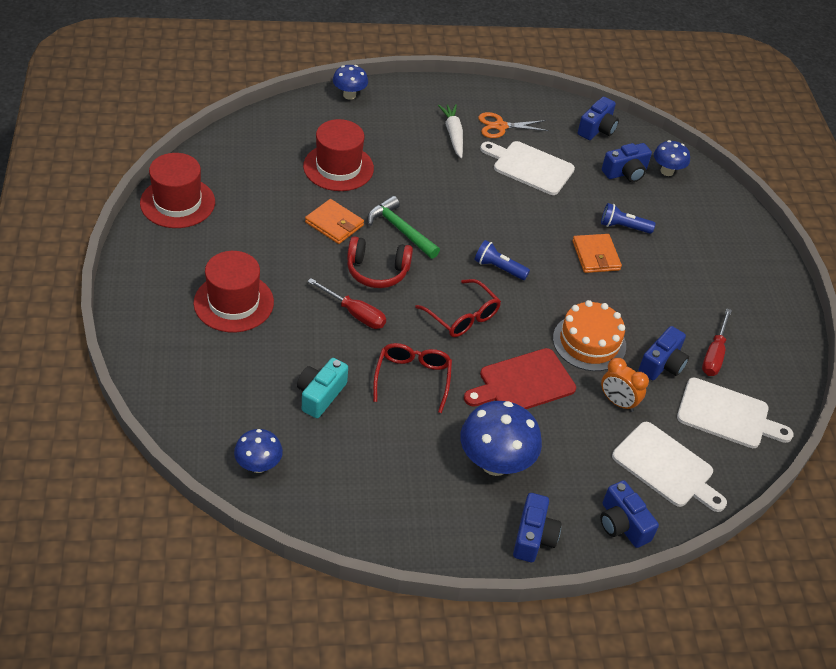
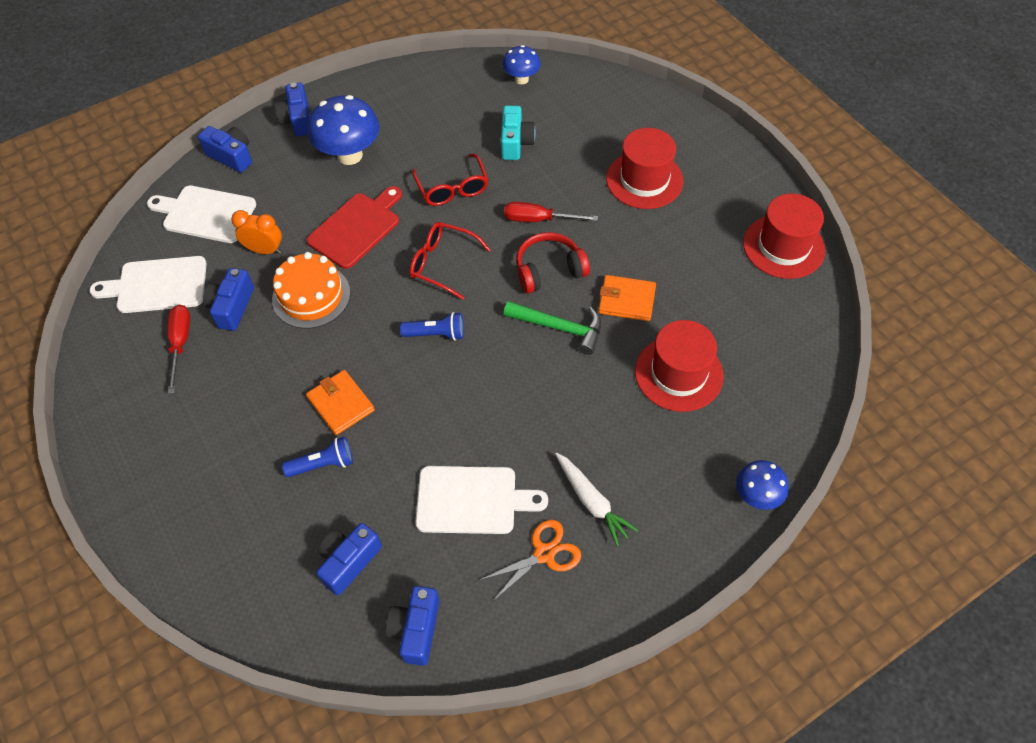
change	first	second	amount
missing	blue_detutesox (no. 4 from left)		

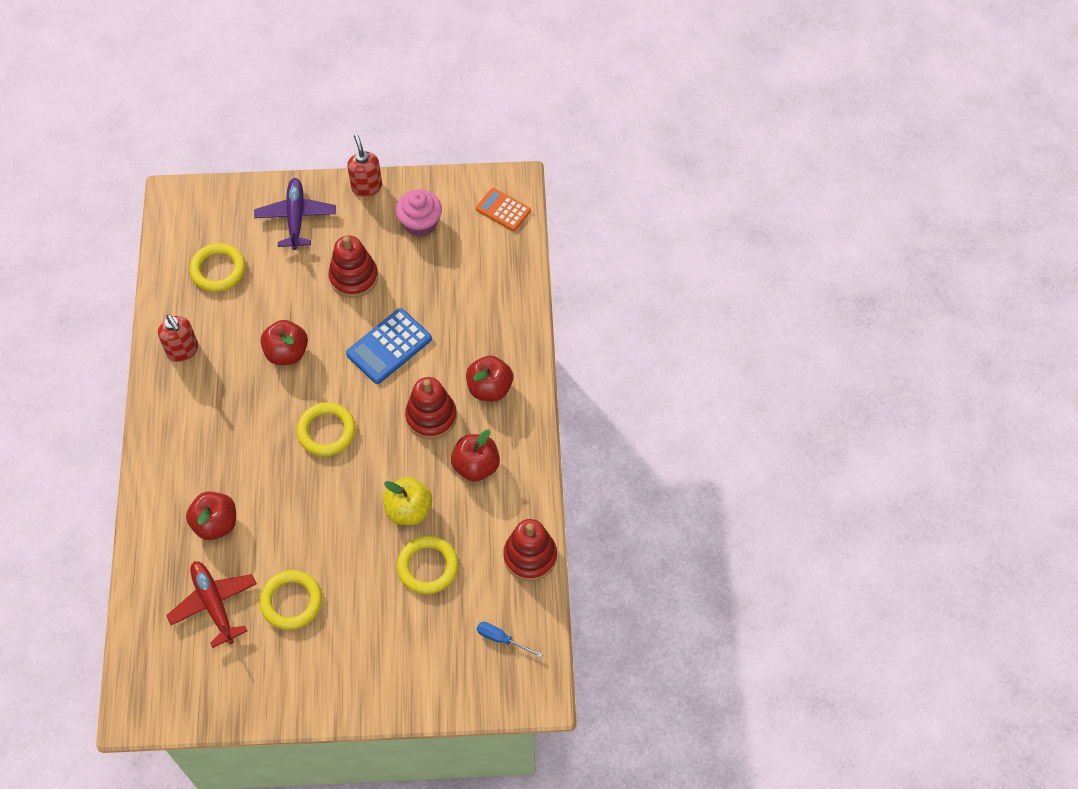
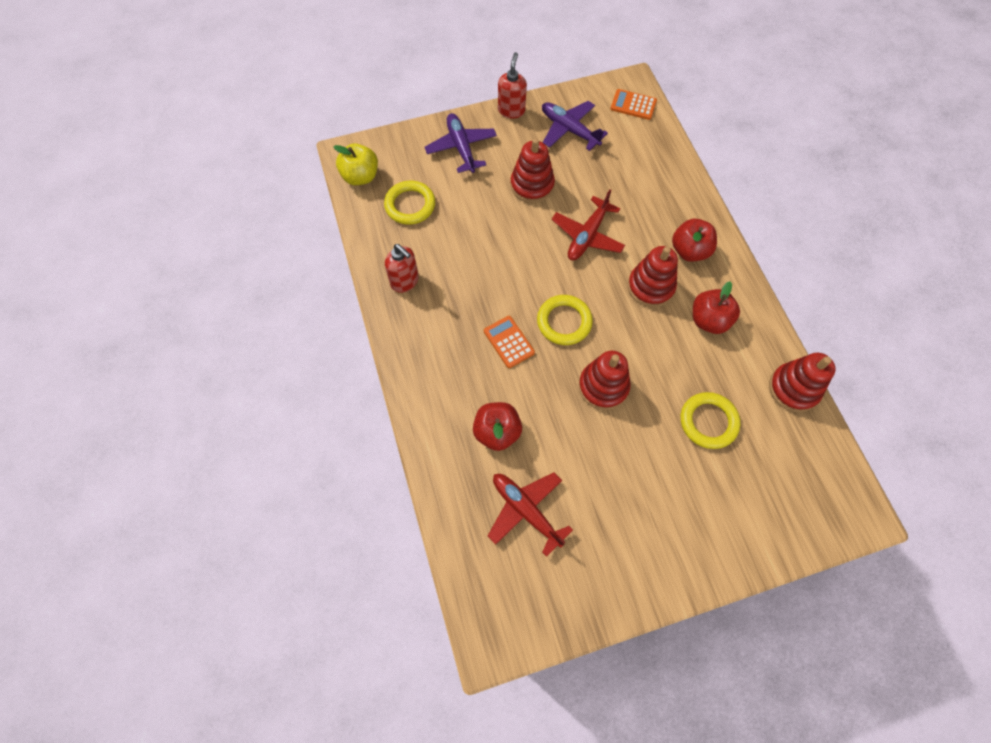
change	first	second	amount
missing	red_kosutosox (no. 2 from left)		
missing	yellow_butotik (no. 2 from left)		
exchanged	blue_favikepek	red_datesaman (no. 2 from left)	
spun	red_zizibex (no. 2 from left)		45 degrees clockwise
relocated	yellow_kosutosox		
exchanged	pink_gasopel	purple_datesaman (no. 2 from left)	
missing	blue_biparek		
appeared		orange_favikepek (no. 1 from left)	
appeared		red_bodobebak (no. 2 from left)	

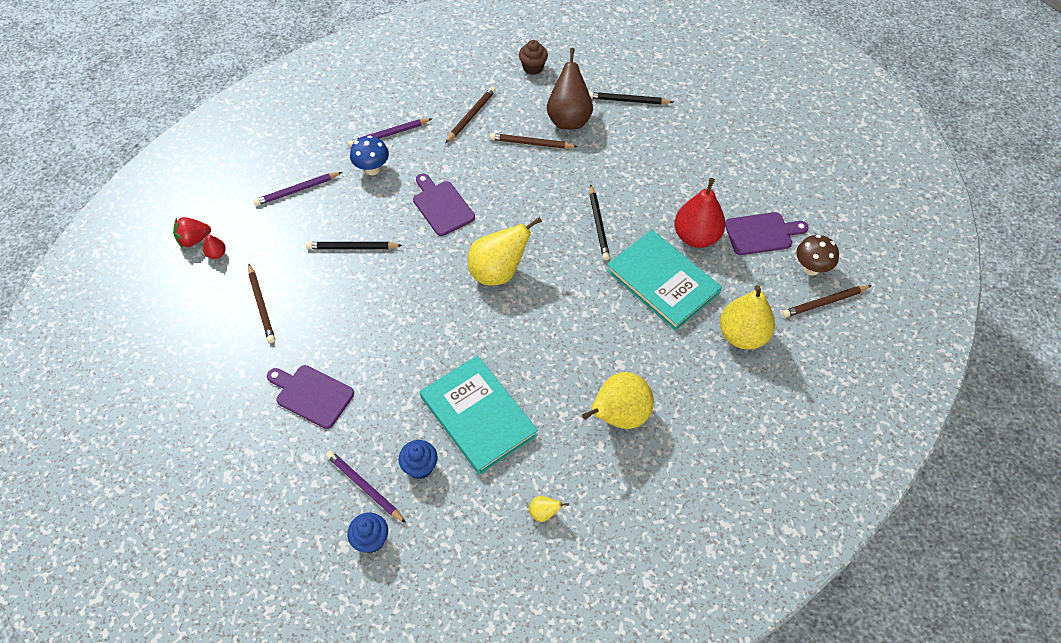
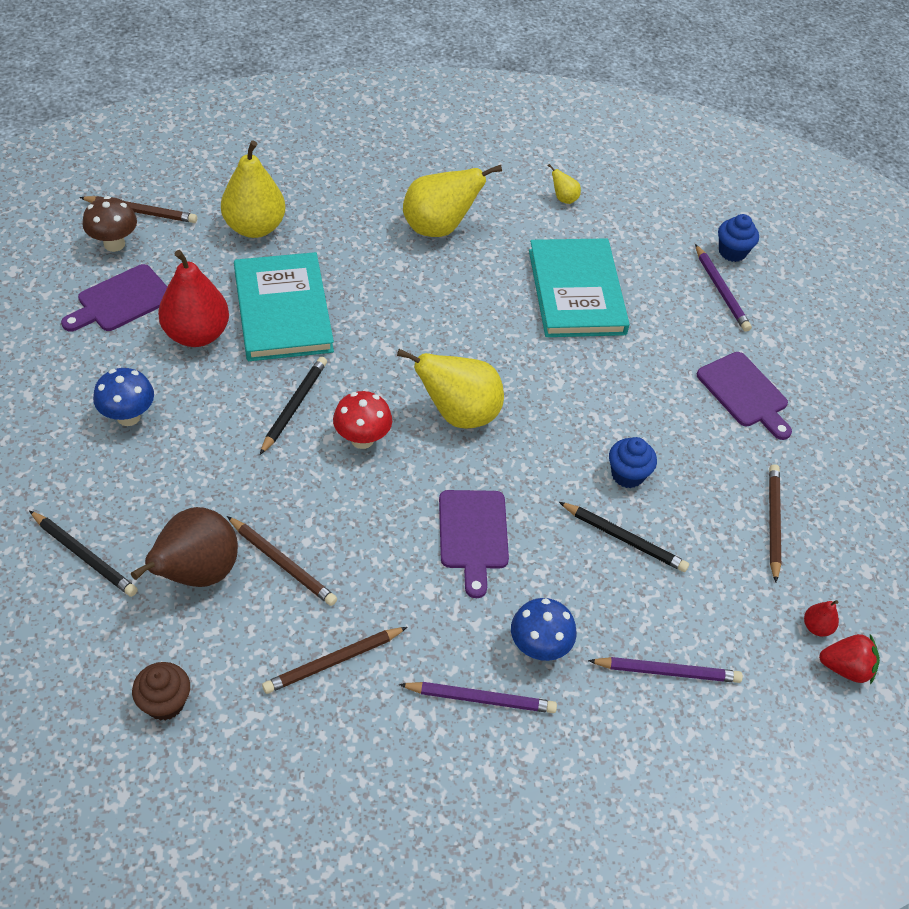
change	first	second	amount
relocated	blue_gasopel (no. 2 from left in the first image)	blue_gasopel (no. 1 from left)	
spun	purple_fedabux (no. 3 from left in the first image)	purple_fedabux (no. 1 from left)	60 degrees counterclockwise
appeared		blue_detutesox (no. 1 from left)	
appeared		red_detutesox	

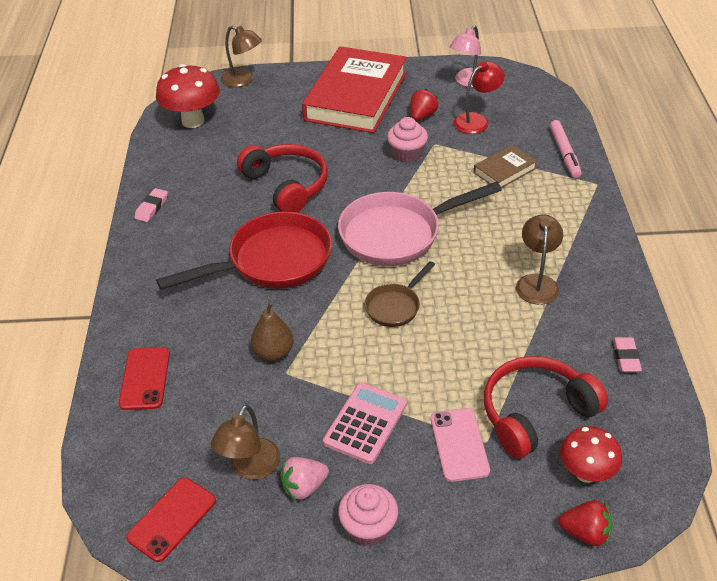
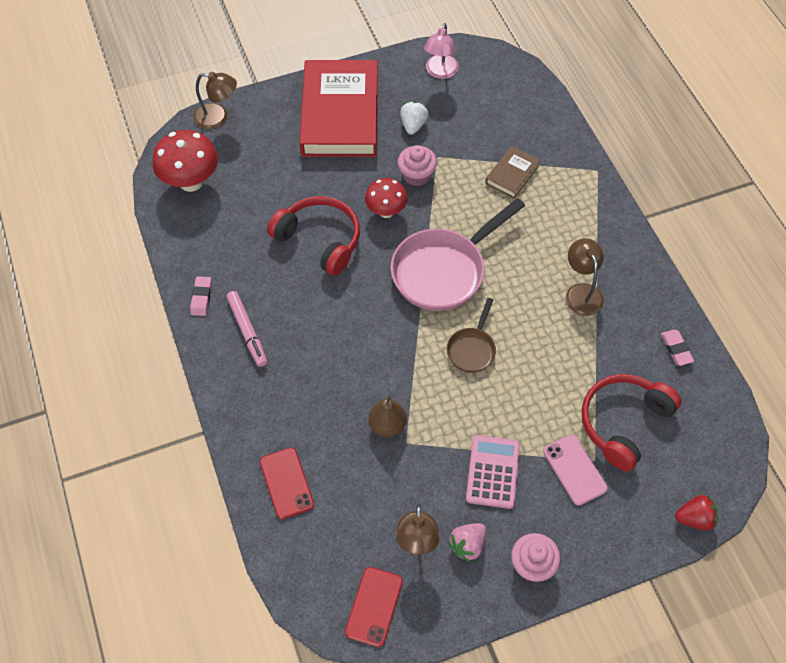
change	first	second	amount
missing	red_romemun		
colour	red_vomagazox (no. 1 from left)	white_vomagazox	
missing	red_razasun		
relocated	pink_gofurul		
relocated	red_detutesox (no. 2 from left)		

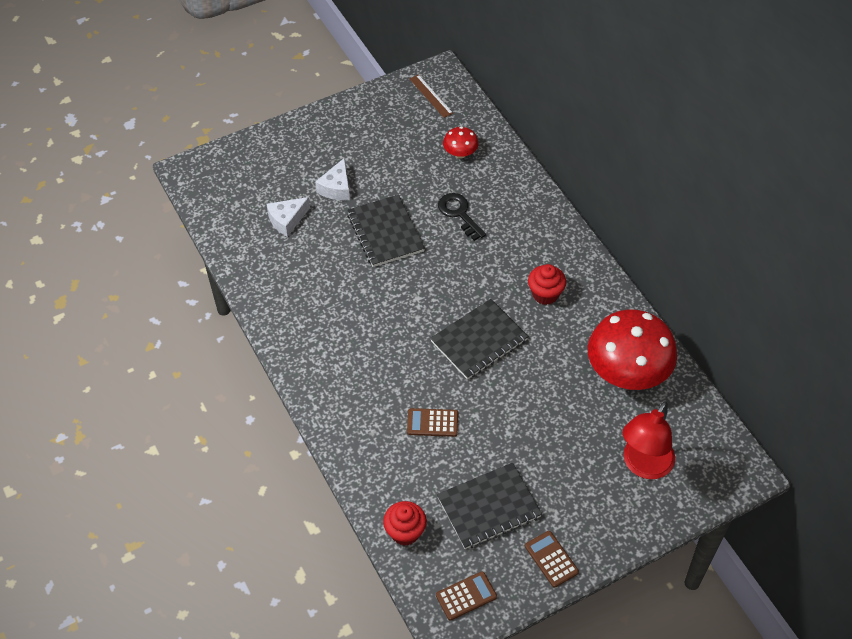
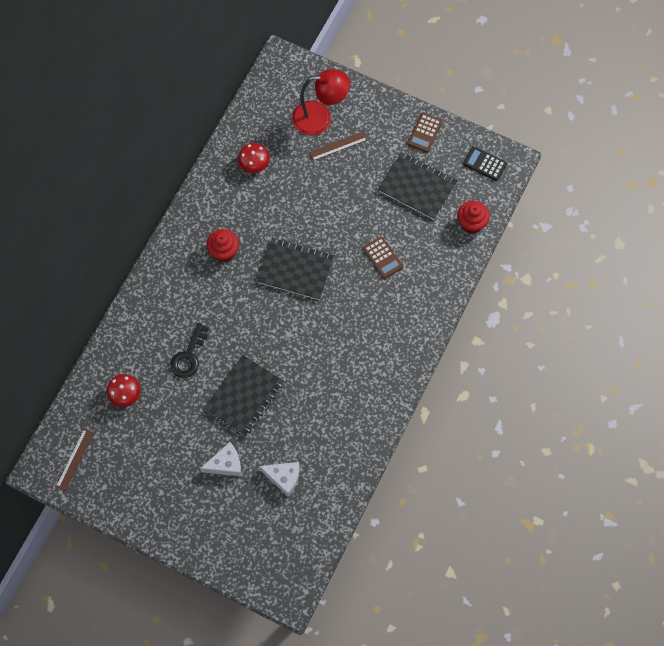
change	first	second	amount
colour	brown_favikepek (no. 2 from left)	black_favikepek	
size	red_detutesox (no. 2 from left)		x0.45
appeared		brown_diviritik (no. 2 from left)	

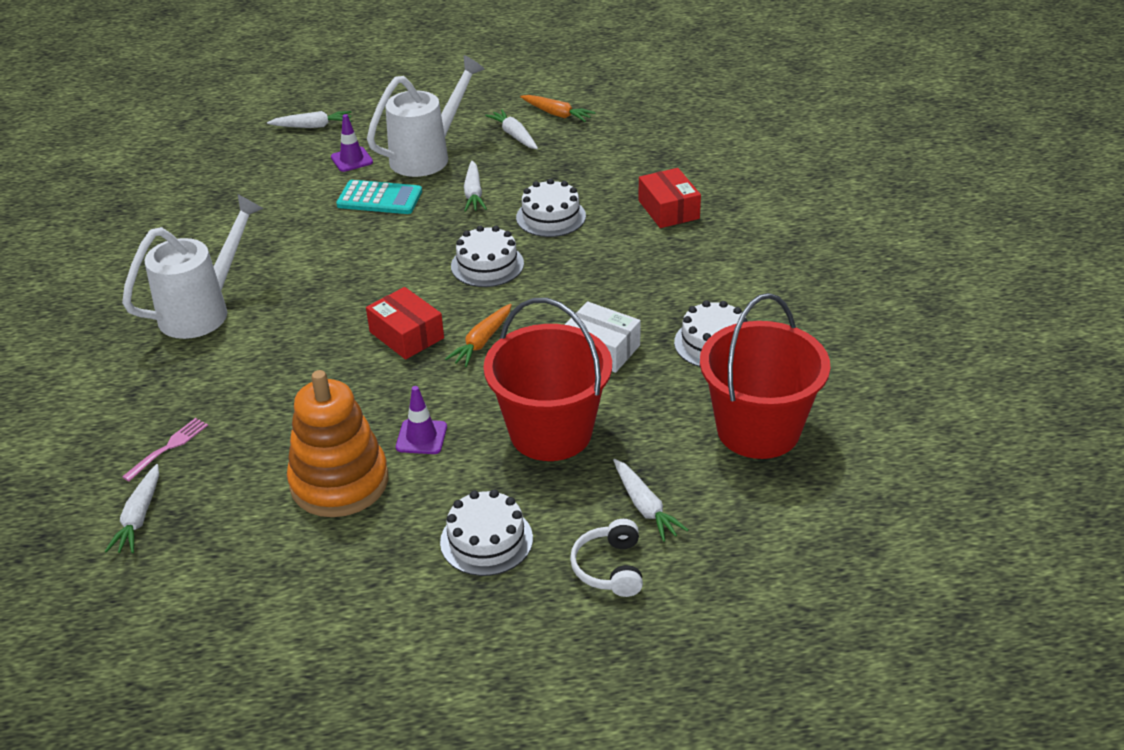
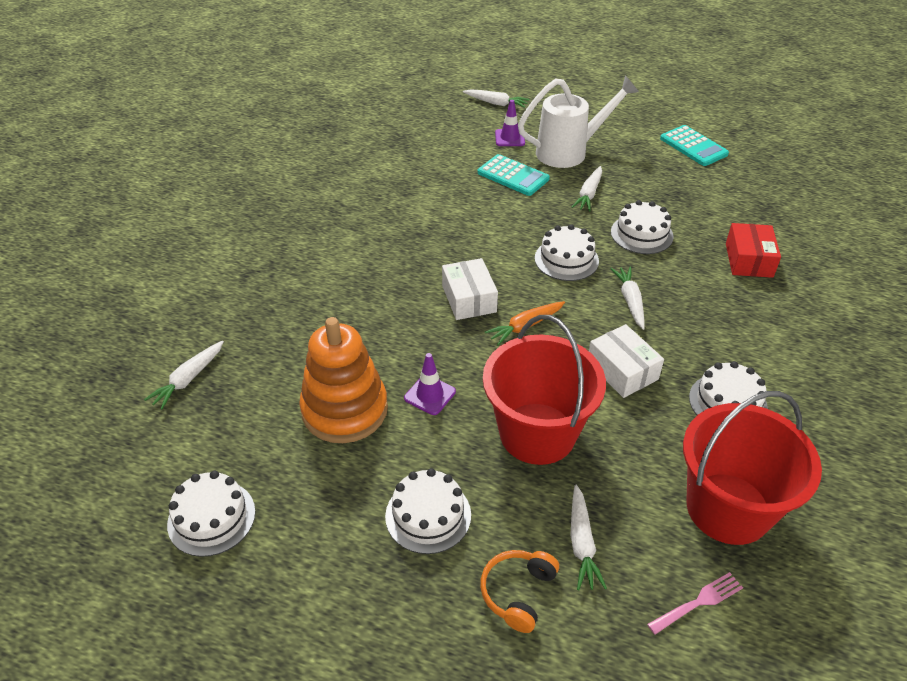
change	first	second	amount
missing	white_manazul (no. 1 from left)		
relocated	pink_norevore		
colour	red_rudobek (no. 1 from left)	white_rudobek (no. 1 from left)	
relocated	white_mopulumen (no. 4 from left in the first image)	white_mopulumen (no. 5 from left)	
exchanged	orange_mopulumen (no. 2 from left)	turquoise_favikepek (no. 2 from left)	
colour	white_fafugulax	orange_fafugulax	
appeared		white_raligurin (no. 1 from left)	

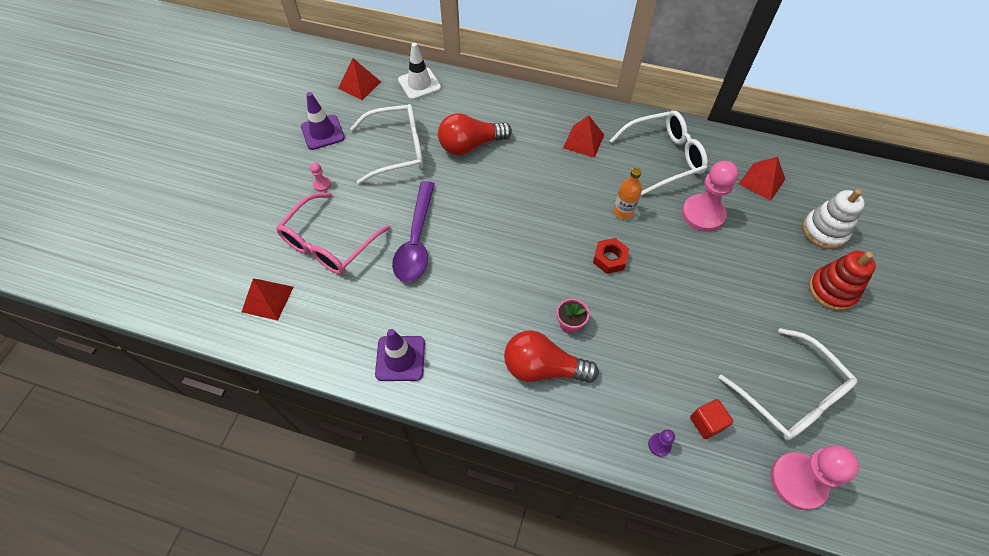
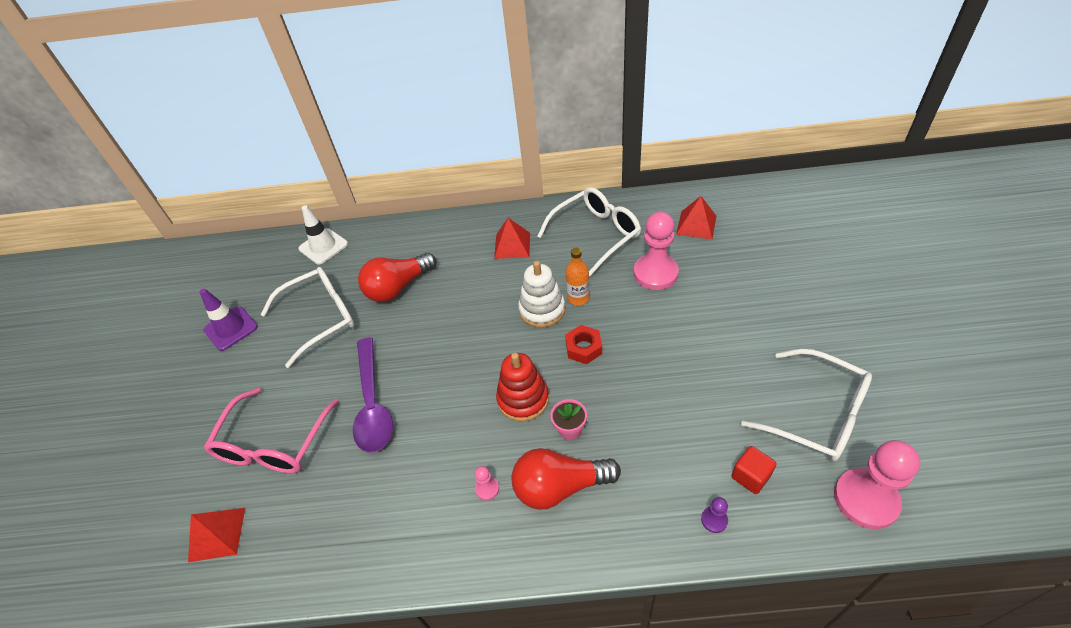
change	first	second	amount
relocated	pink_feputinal (no. 1 from left)		
missing	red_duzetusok (no. 2 from left)		
missing	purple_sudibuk (no. 2 from left)		
relocated	white_bodobebak		
relocated	red_bodobebak		

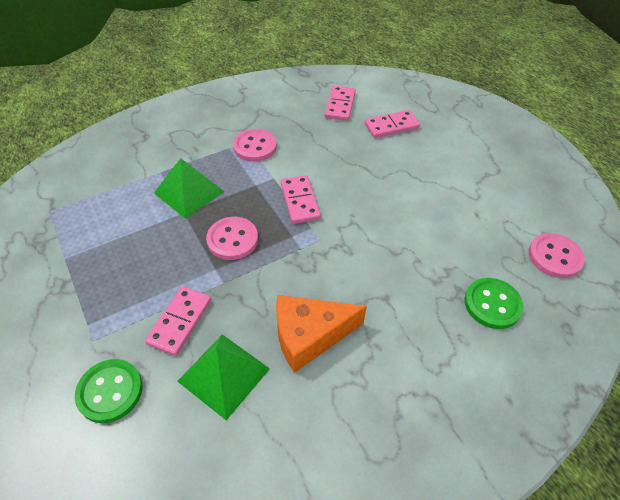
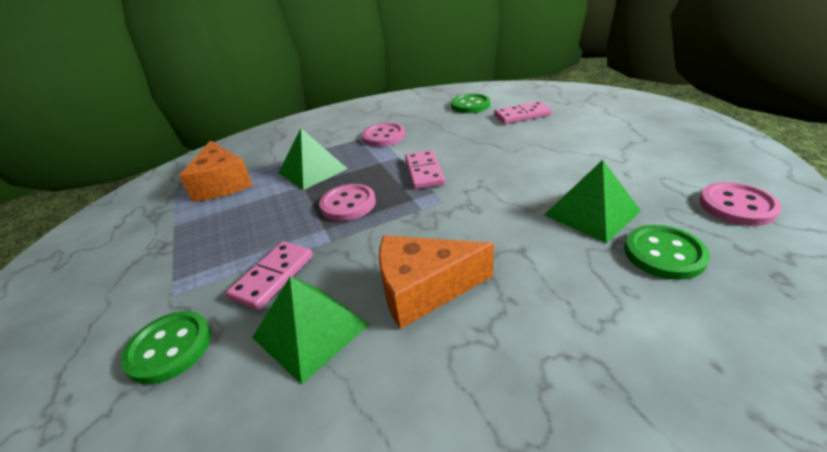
change	first	second	amount
exchanged	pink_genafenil (no. 3 from left)	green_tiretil (no. 2 from left)	
appeared		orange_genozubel (no. 1 from left)	
appeared		green_duzetusok (no. 3 from left)	

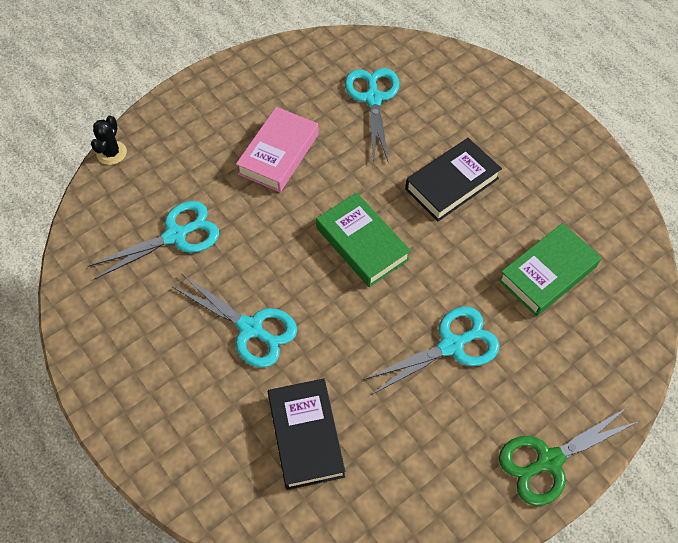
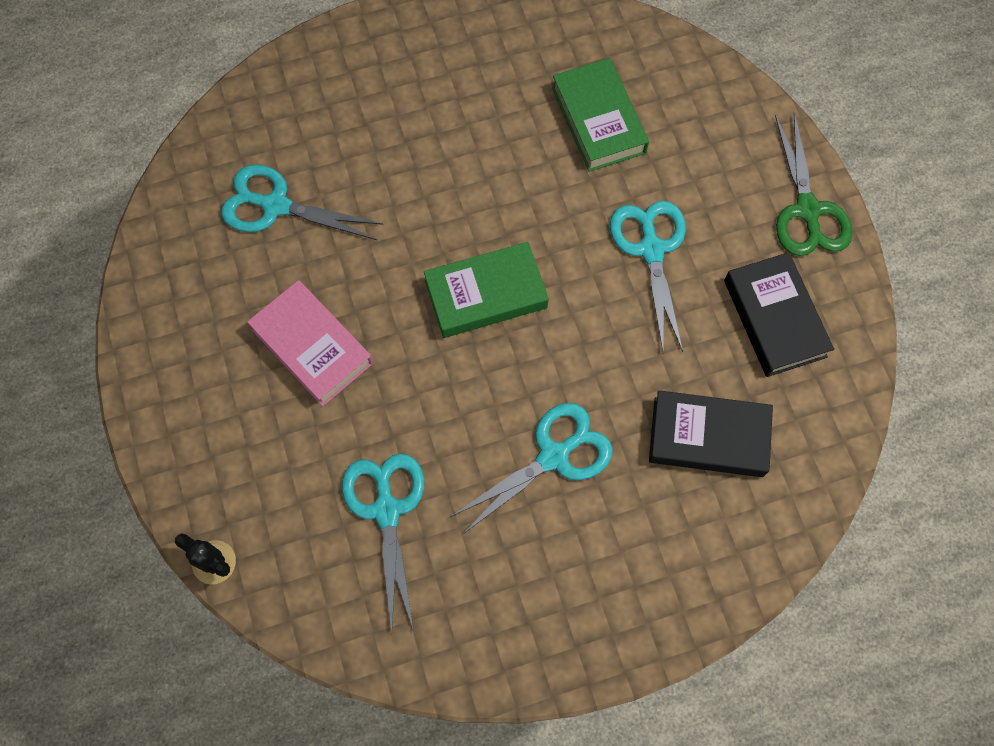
change	first	second	amount
relocated	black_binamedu (no. 2 from left)		

